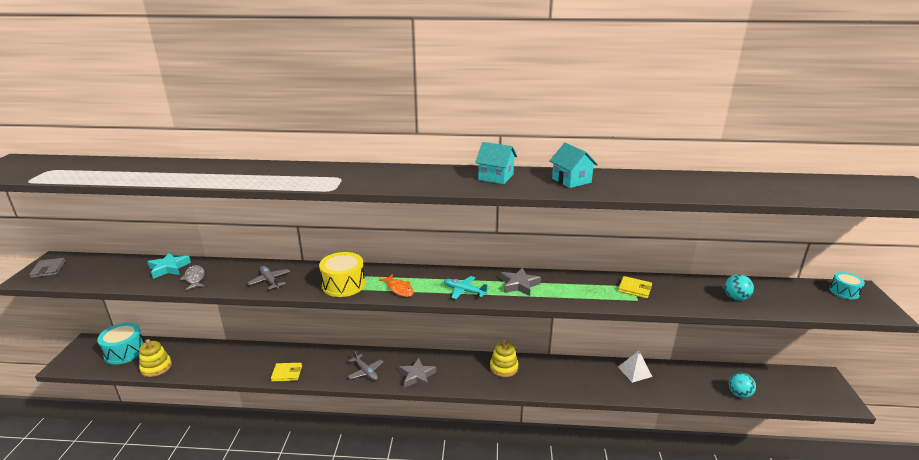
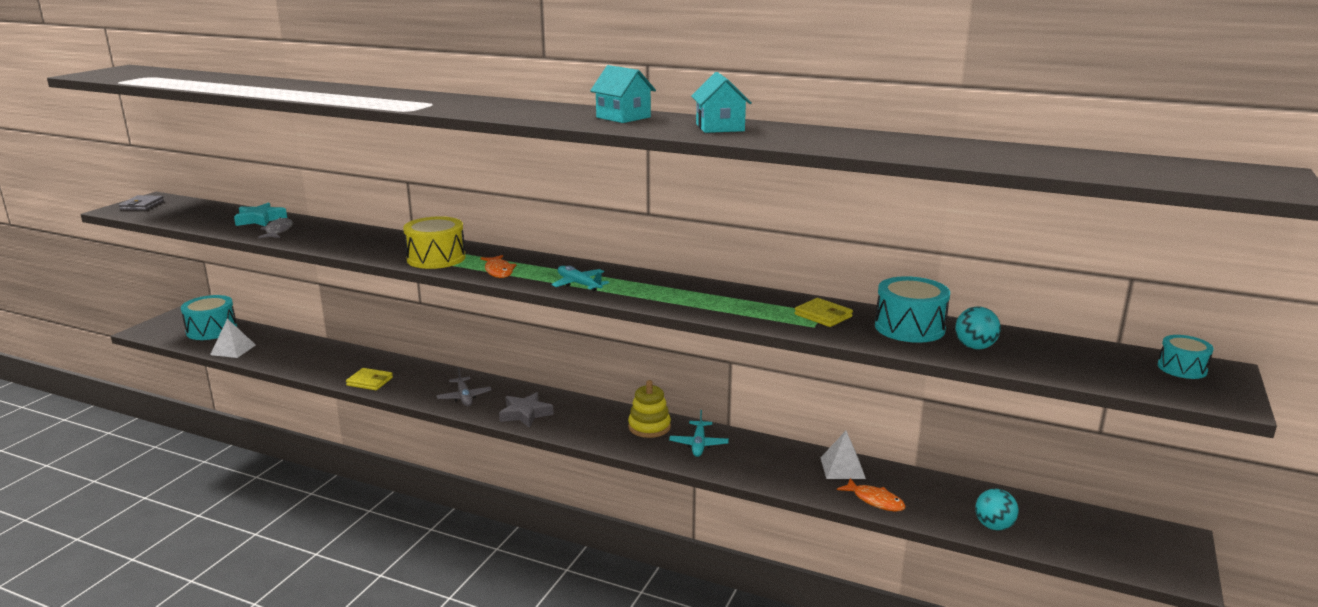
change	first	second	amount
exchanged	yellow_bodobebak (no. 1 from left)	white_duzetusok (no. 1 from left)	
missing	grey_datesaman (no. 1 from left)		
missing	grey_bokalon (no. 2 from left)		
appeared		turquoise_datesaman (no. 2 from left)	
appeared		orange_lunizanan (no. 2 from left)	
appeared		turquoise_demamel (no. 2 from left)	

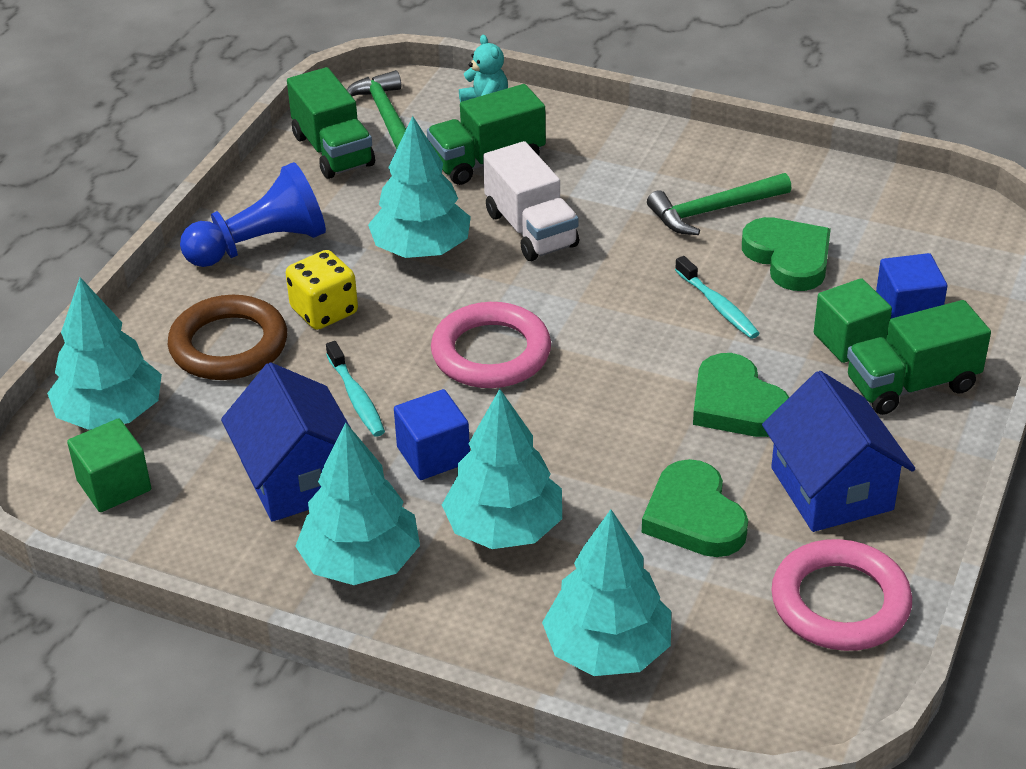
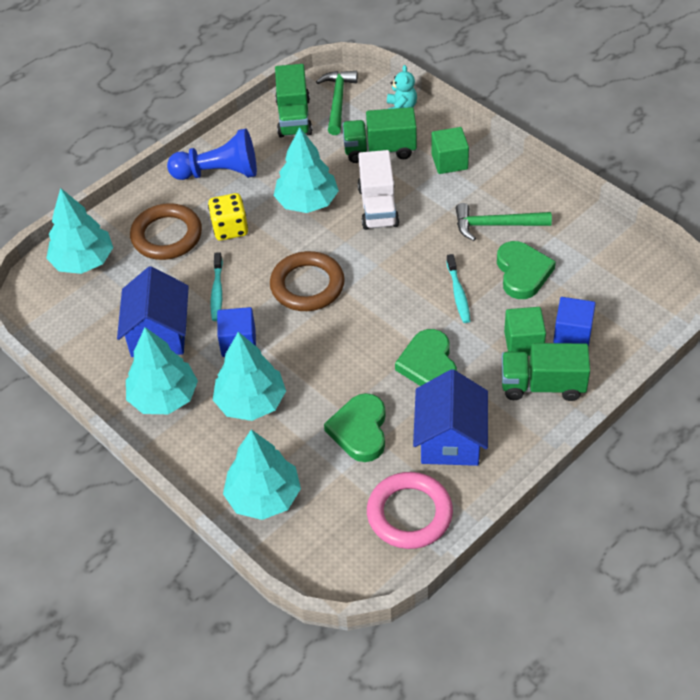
change	first	second	amount
relocated	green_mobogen (no. 1 from left)		
colour	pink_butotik (no. 1 from left)	brown_butotik (no. 2 from left)	

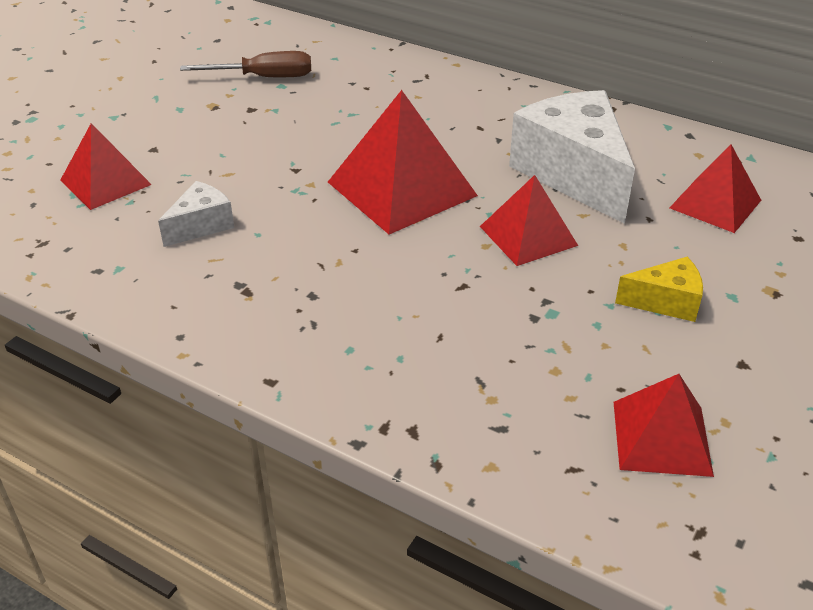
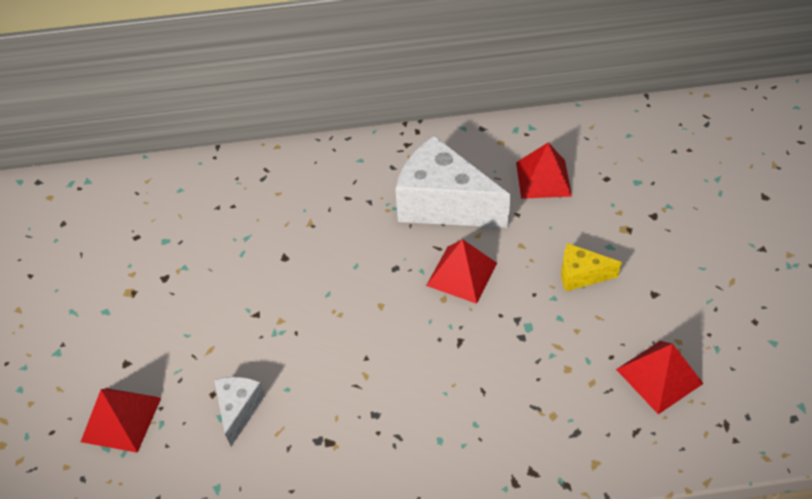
change	first	second	amount
missing	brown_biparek		
missing	red_duzetusok (no. 2 from left)		
spun	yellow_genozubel		135 degrees counterclockwise

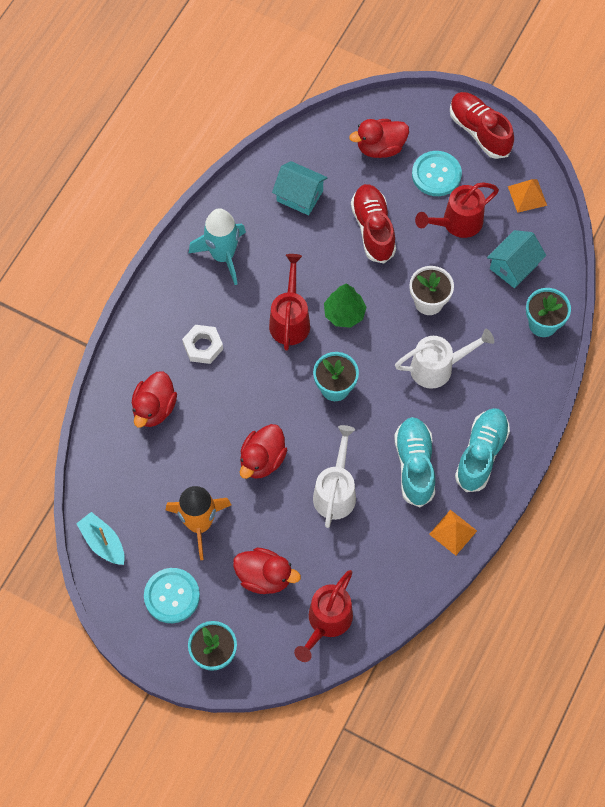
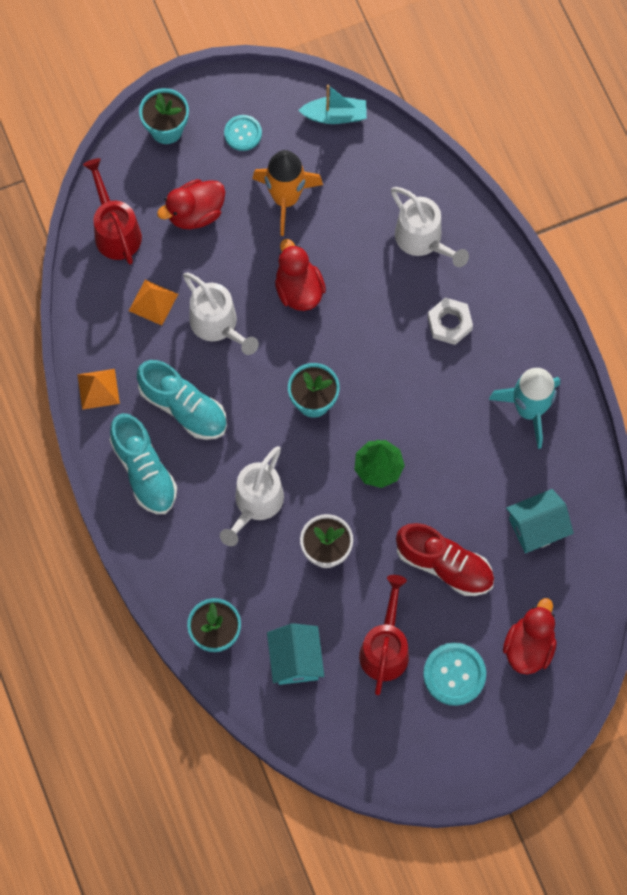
change	first	second	amount
exchanged	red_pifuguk (no. 1 from left)	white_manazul (no. 3 from left)	
size	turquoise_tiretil (no. 1 from left)		x0.65
missing	red_manazul (no. 1 from left)		
missing	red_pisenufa (no. 2 from left)		
relocated	orange_duzetusok (no. 2 from left)		

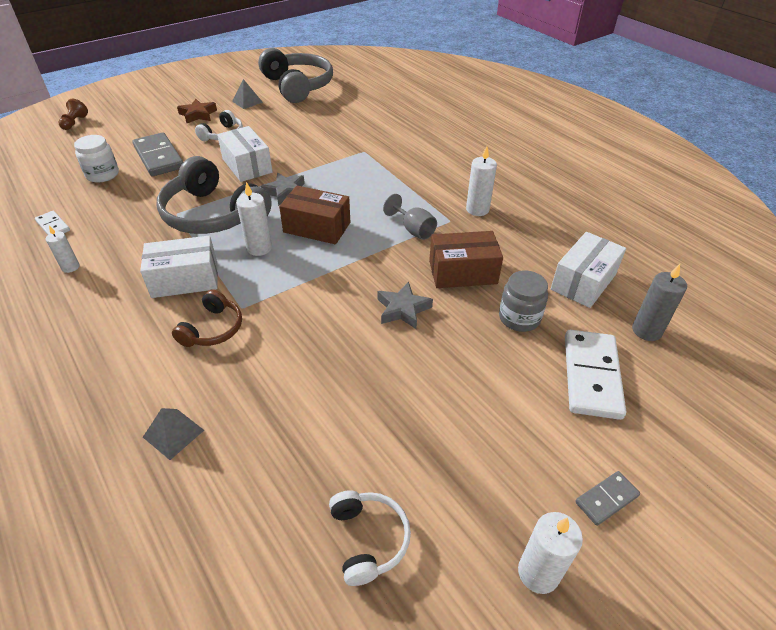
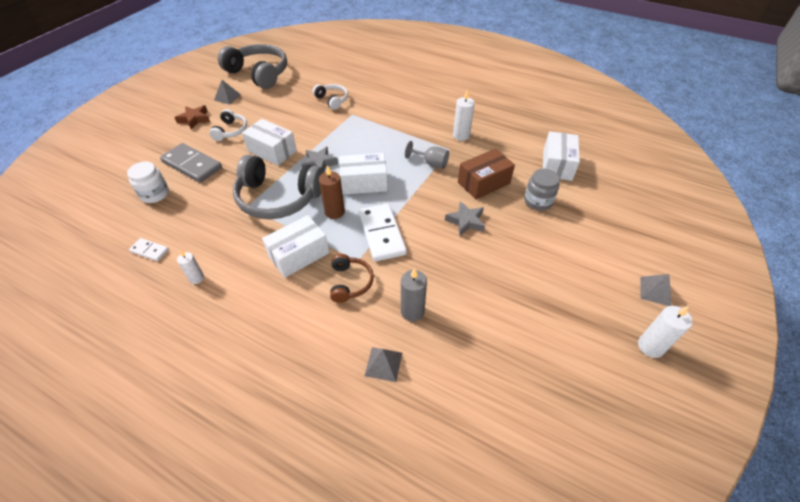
change	first	second	amount
missing	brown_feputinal		
colour	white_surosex (no. 2 from left)	brown_surosex	
colour	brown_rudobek (no. 1 from left)	white_rudobek (no. 3 from left)	
relocated	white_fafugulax (no. 2 from left)		
relocated	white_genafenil (no. 2 from left)		
exchanged	grey_genafenil (no. 2 from left)	grey_duzetusok (no. 3 from left)	
relocated	grey_surosex		

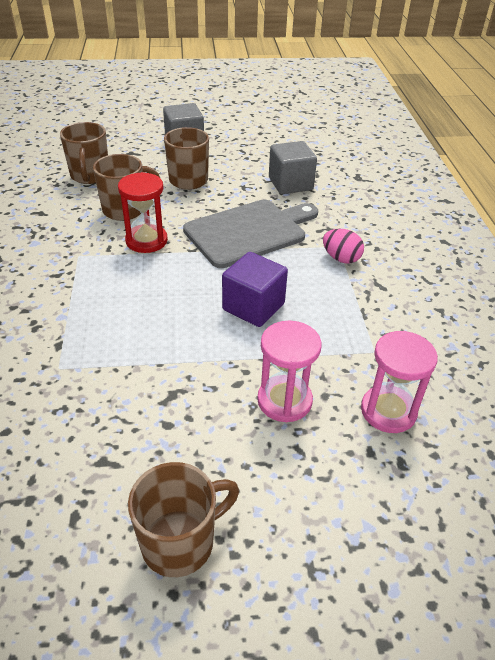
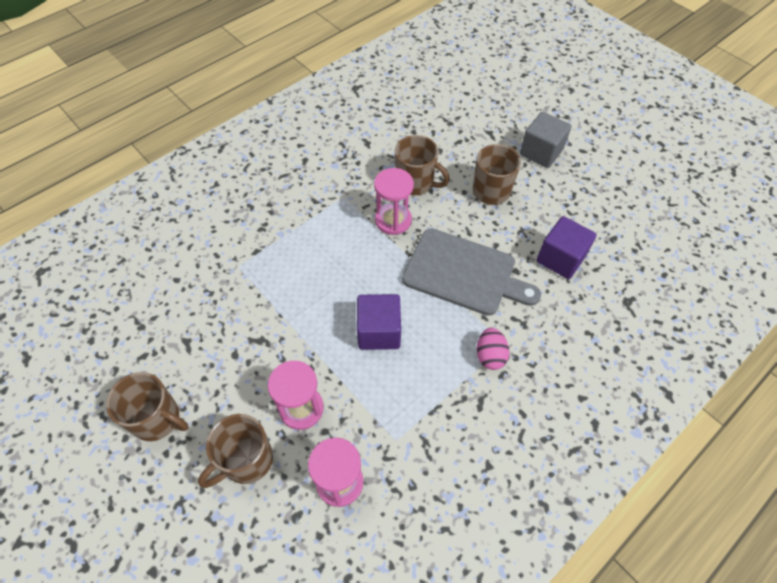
change	first	second	amount
relocated	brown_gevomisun (no. 1 from left in the first image)	brown_gevomisun (no. 2 from left)	
colour	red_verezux	pink_verezux (no. 3 from left)	
colour	grey_mobogen (no. 2 from left)	purple_mobogen (no. 2 from left)	

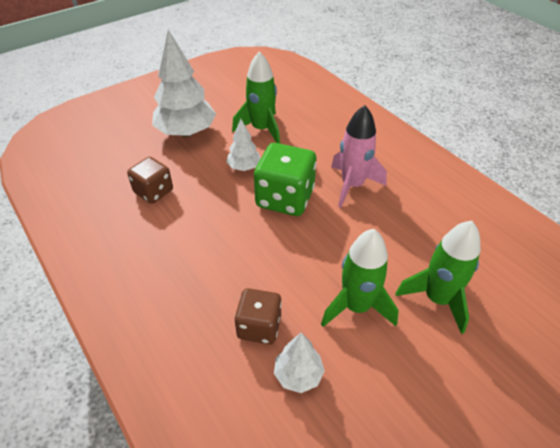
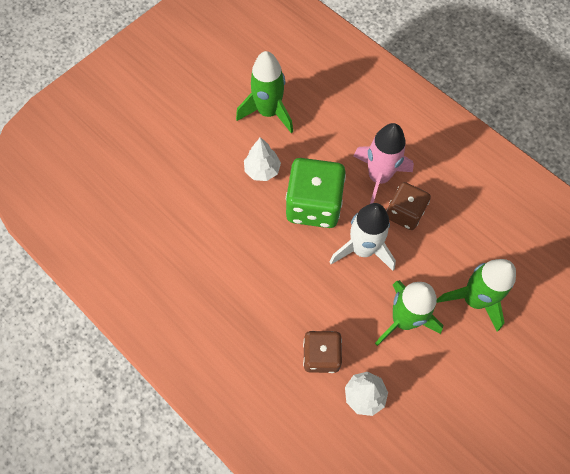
change	first	second	amount
relocated	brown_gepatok (no. 1 from left in the first image)	brown_gepatok (no. 2 from left)	
missing	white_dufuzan (no. 1 from left)		
appeared		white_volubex	

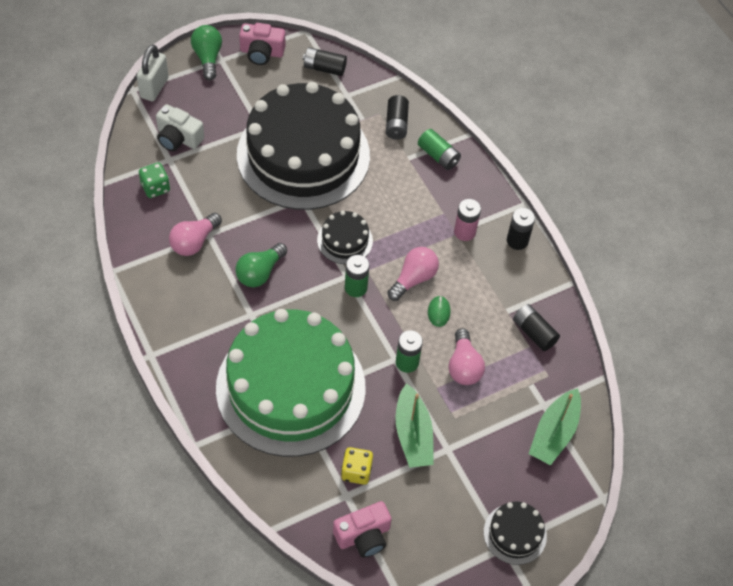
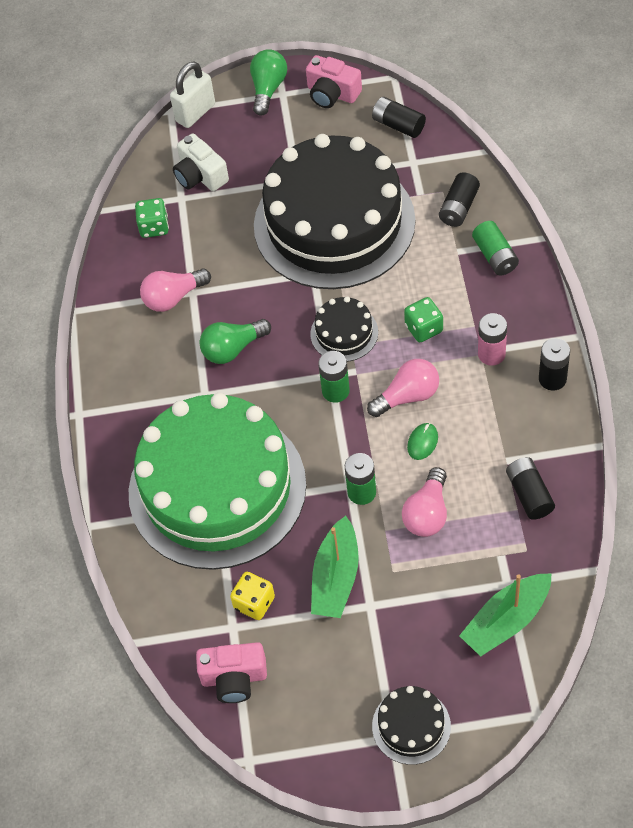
change	first	second	amount
appeared		green_gepatok (no. 2 from left)	

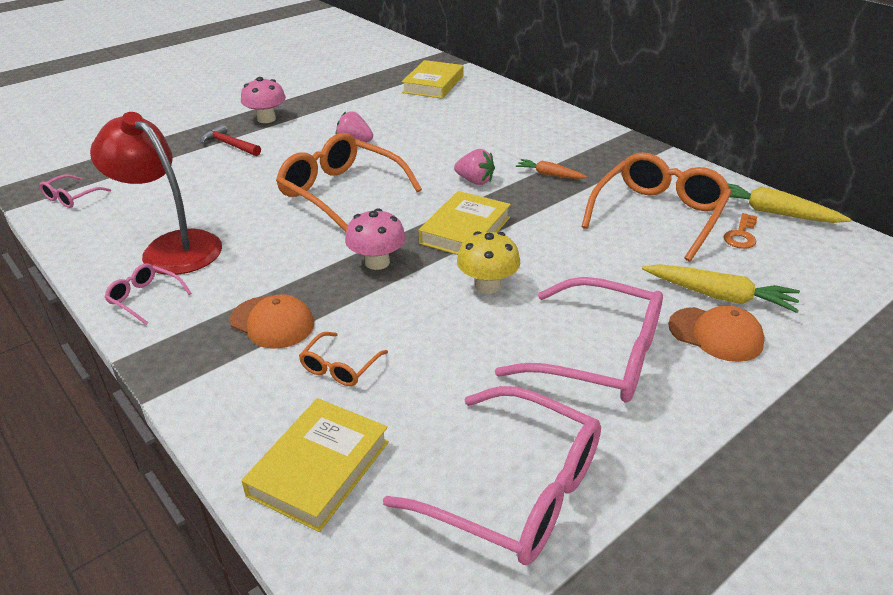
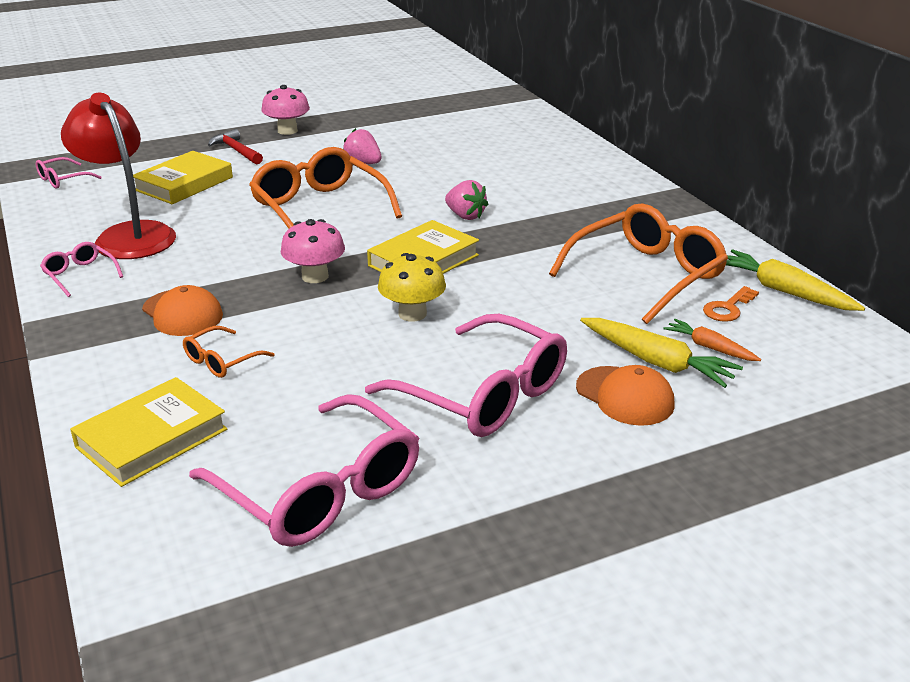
change	first	second	amount
relocated	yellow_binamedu (no. 2 from left)		
relocated	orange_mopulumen		

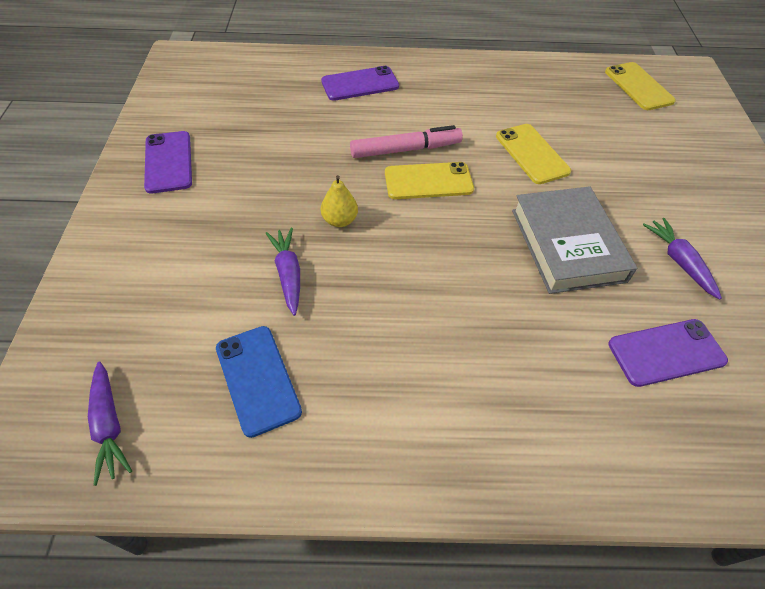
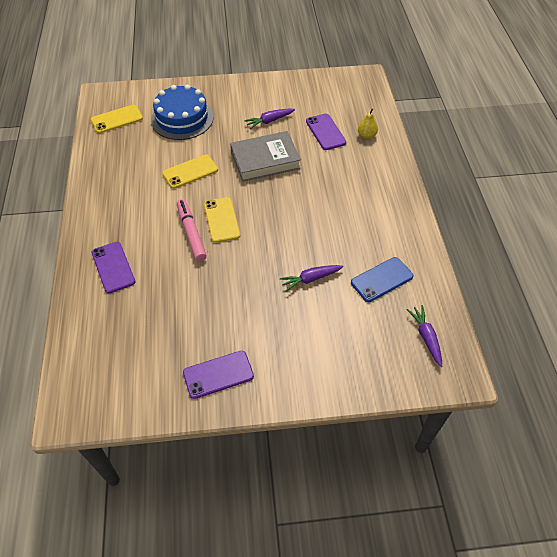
change	first	second	amount
spun	purple_mopulumen (no. 1 from left in the first image)	purple_mopulumen (no. 3 from left)	75 degrees counterclockwise
relocated	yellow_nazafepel		
appeared		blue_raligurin	

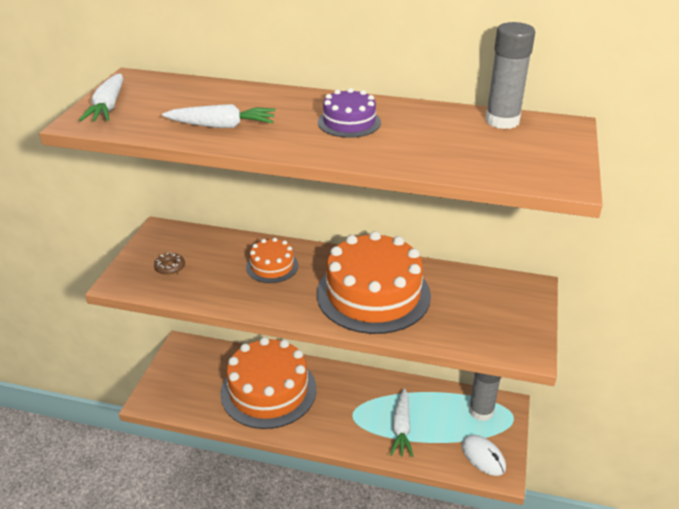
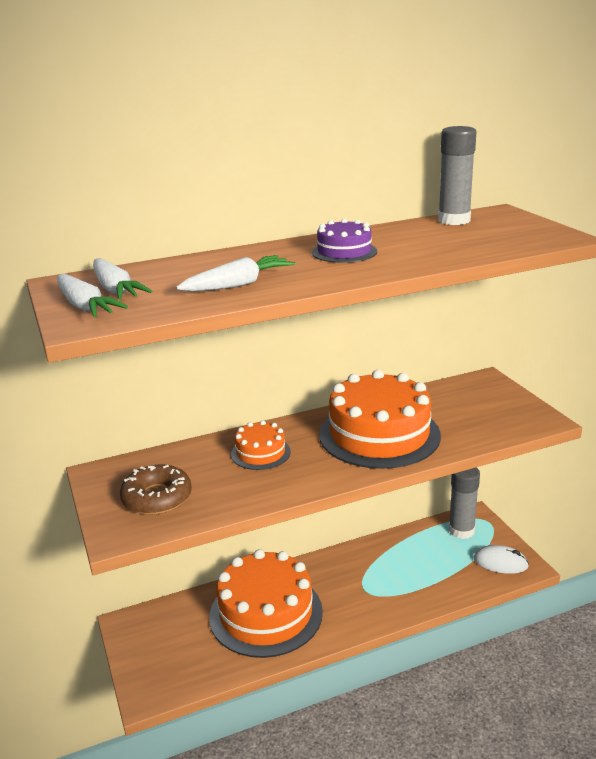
change	first	second	amount
size	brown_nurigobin		x1.87
relocated	white_mopulumen (no. 3 from left in the first image)	white_mopulumen (no. 2 from left)	

